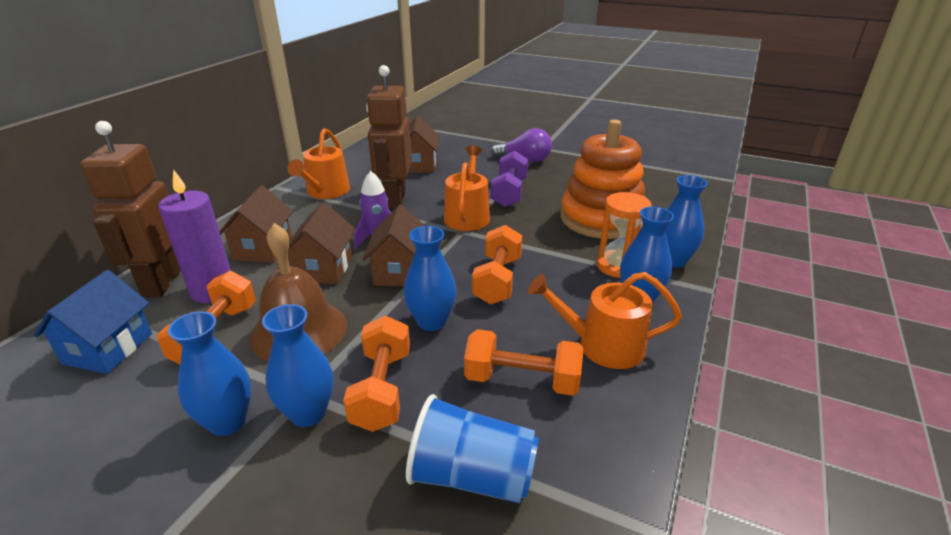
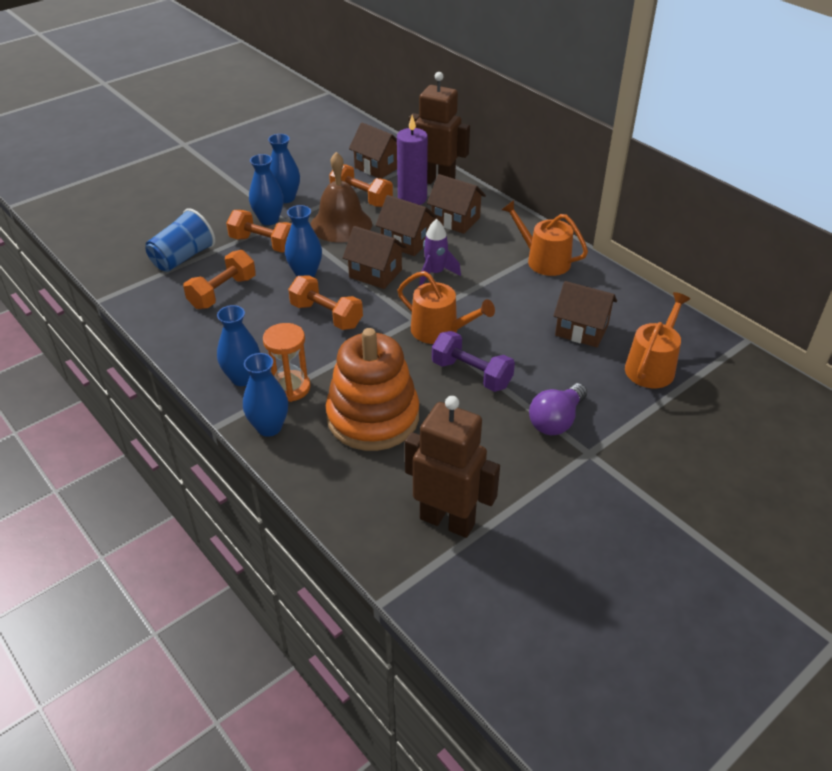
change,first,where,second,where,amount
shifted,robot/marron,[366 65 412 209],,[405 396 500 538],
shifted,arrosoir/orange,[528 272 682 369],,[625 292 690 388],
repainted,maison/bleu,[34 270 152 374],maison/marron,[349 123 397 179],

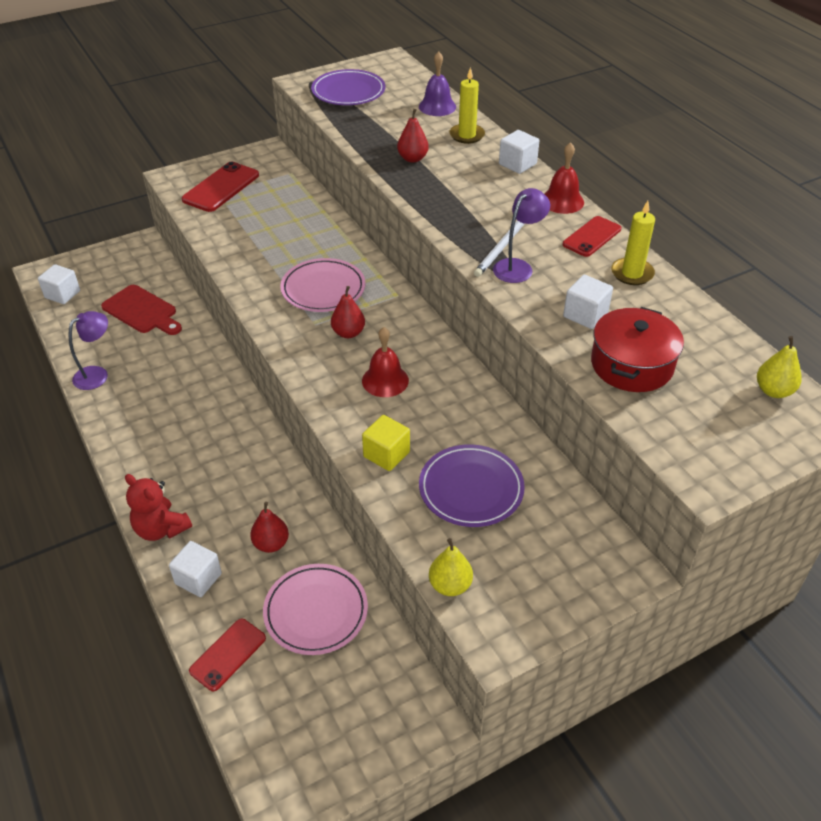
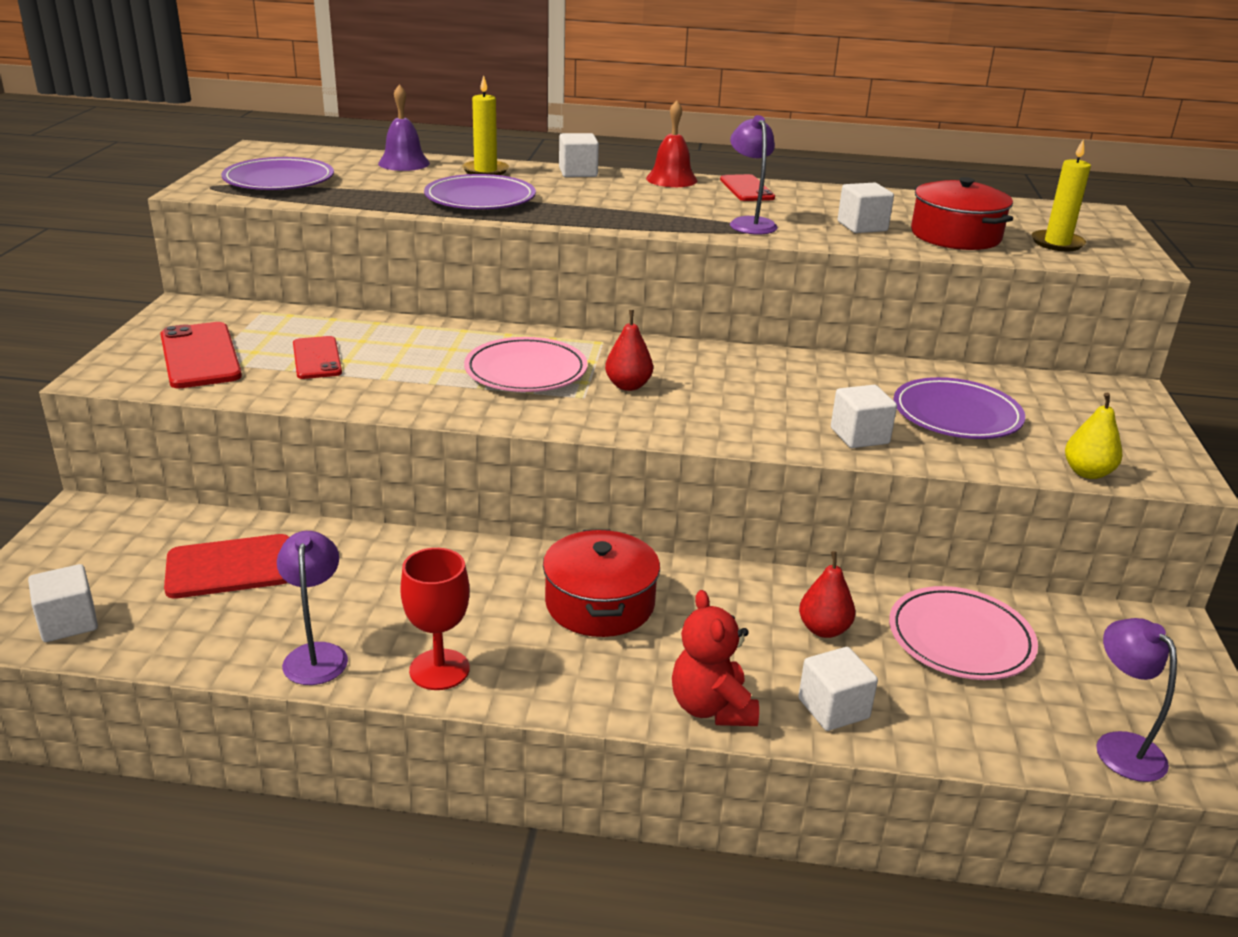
change,first,where,second,where,amount
gone,cloche/rouge,[362 327 409 397],,,
gone,crayon/blanc,[474 220 524 277],,,
gone,poire/jaune,[757 336 802 398],,,
new,,,verre à pied/rouge,[400 548 470 690],
new,,,marmite/rouge,[543 529 660 637],
new,,,lampe/violet,[1096 618 1177 782],
shifted,téléphone/rouge,[189 619 266 691],,[293 336 342 379],
shifted,bougie/jaune,[611 201 655 285],,[1032 139 1091 251],
swapped,poire/rouge,[397 109 429 163],assiette/violet,[424 174 536 209],
repainted,cube/jaune,[362 415 410 471],cube/blanc,[831 385 897 448],
rotated,ours en peluche/rouge,[125 474 192 541],,[672 590 759 726],90 degrees clockwise

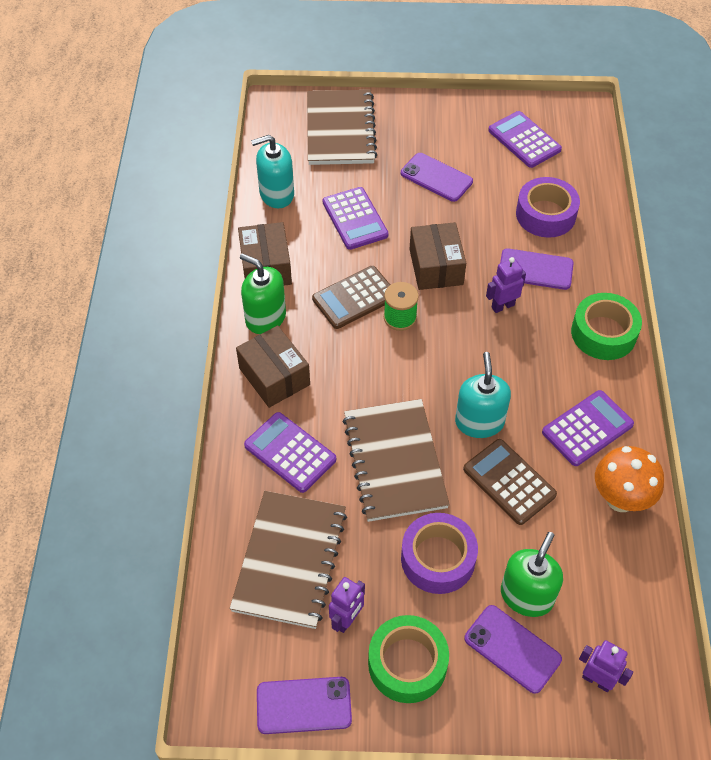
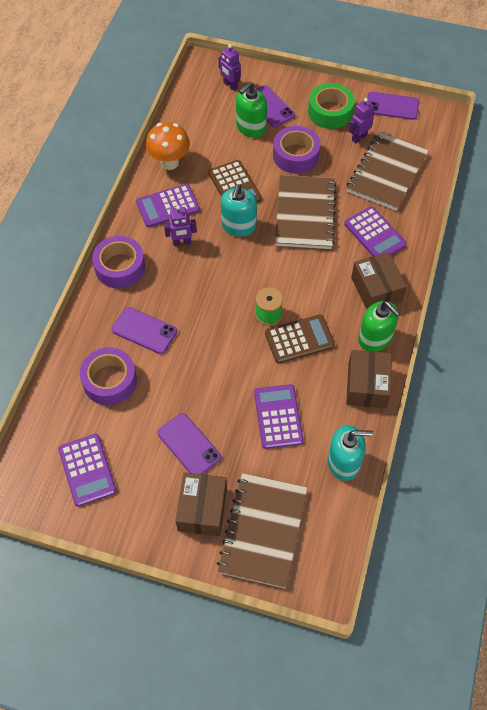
change,first,where,second,where,amount
shifted,boîte/marron,[409 222 466 290],,[176 472 227 536],
shifted,robot/violet,[486 257 526 313],,[164 205 197 246],
repainted,ruban adhésif/vert,[571 293 642 360],ruban adhésif/violet,[92 236 145 288],

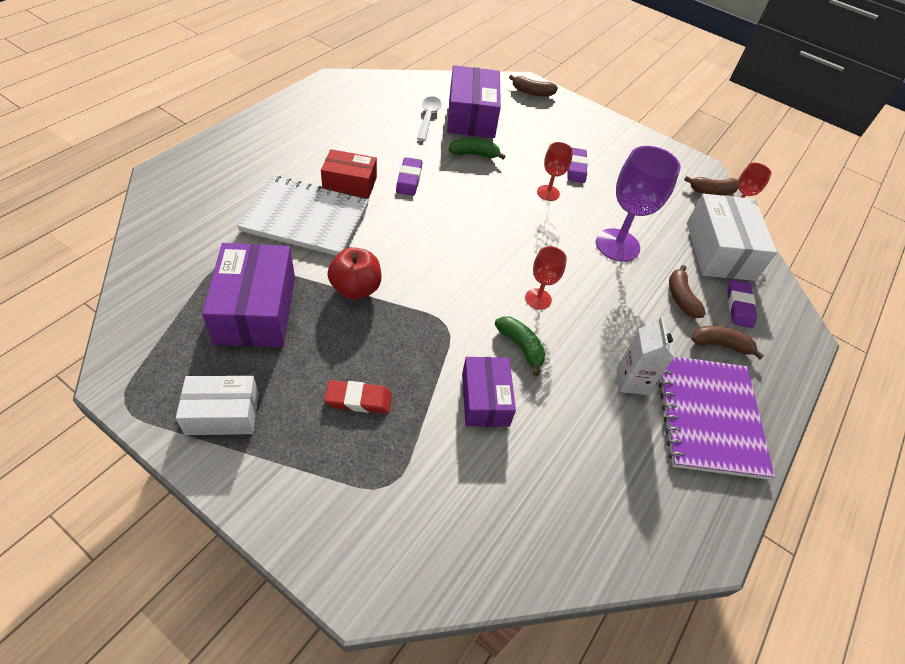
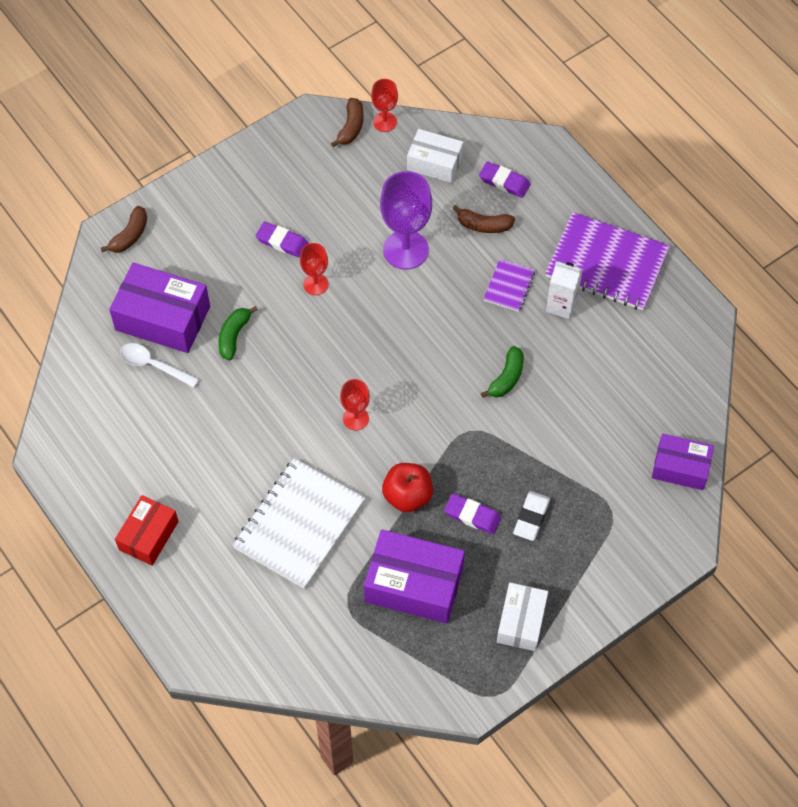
change,first,where,second,where,amount
gone,banane/marron,[692 326 764 360],,,
new,,,carnet/violet,[484 259 535 312],
shifted,boîte/rouge,[321 149 377 199],,[115 495 179 566],
shifted,gomme/violet,[396 157 422 196],,[444 494 502 534],
shifted,boîte/violet,[462 357 516 427],,[652 434 714 490],
shifted,verre à pied/rouge,[525 246 567 310],,[340 379 370 430],
repainted,gomme/rouge,[324 380 392 414],gomme/blanc,[513 491 550 541],
rotated,banane/vert,[494 316 545 376],,[481 346 524 398],135 degrees clockwise
scaled,boîte/blanc,[687 194 777 281],,[407 129 464 183],x0.63

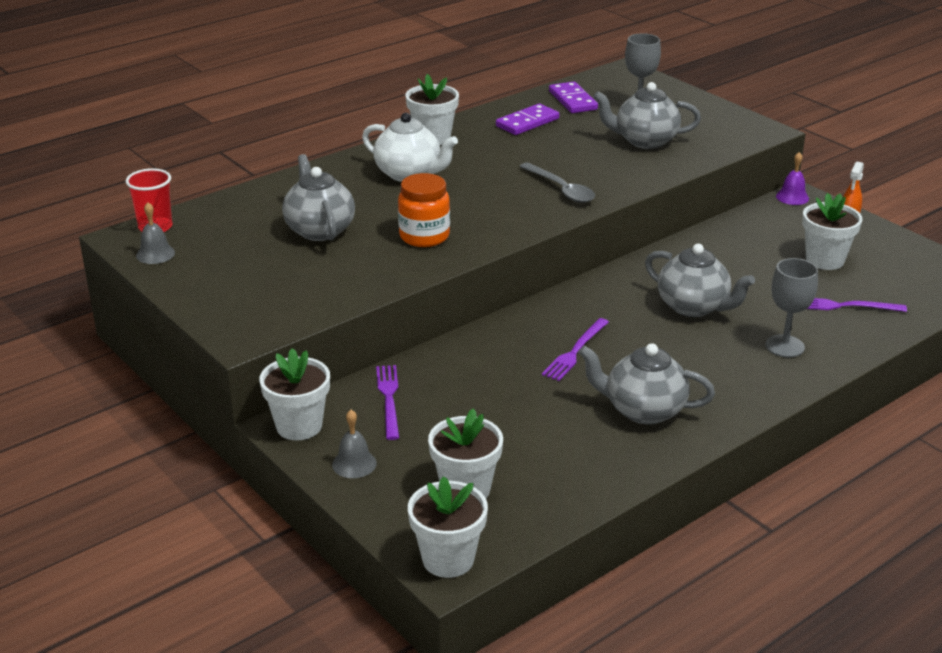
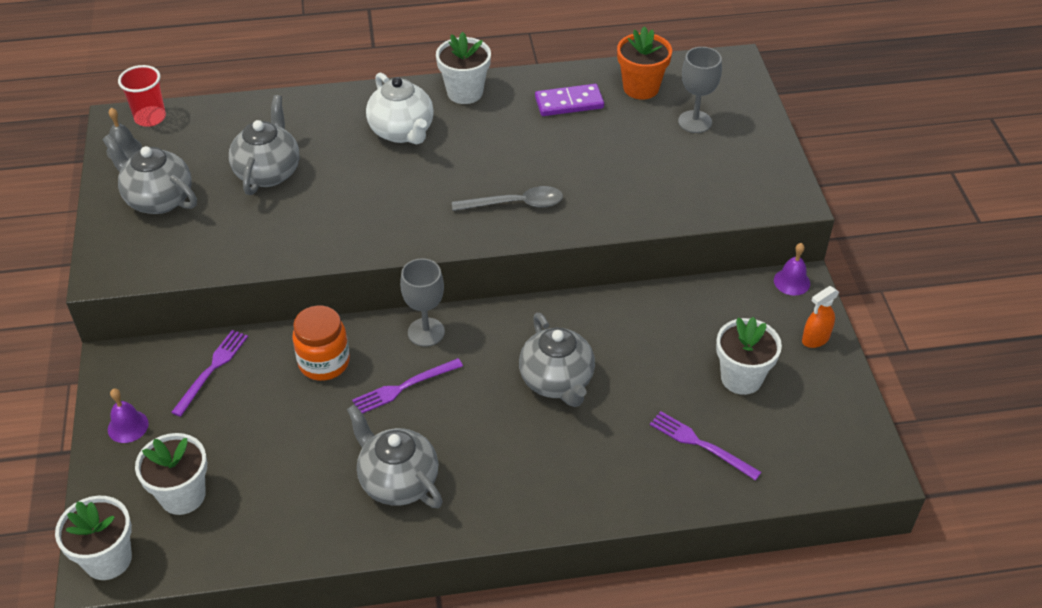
change,first,where,second,where,amount
gone,pot de fleurs/blanc,[260 348 330 440],,,
shifted,bocal/orange,[398 173 450 247],,[292 305 350 381],
shifted,théière/gris,[593 82 701 149],,[102 134 197 214],
shifted,verre à pied/gris,[766 258 818 357],,[400 258 445 347],
swapped,domino/violet,[549 81 598 113],pot de fleurs/orange,[617 26 672 100],
repainted,cloche/gris,[332 410 377 478],cloche/violet,[108 388 149 443],
rotated,cuillère/gris,[519 162 595 203],,[452 186 563 211],90 degrees counterclockwise

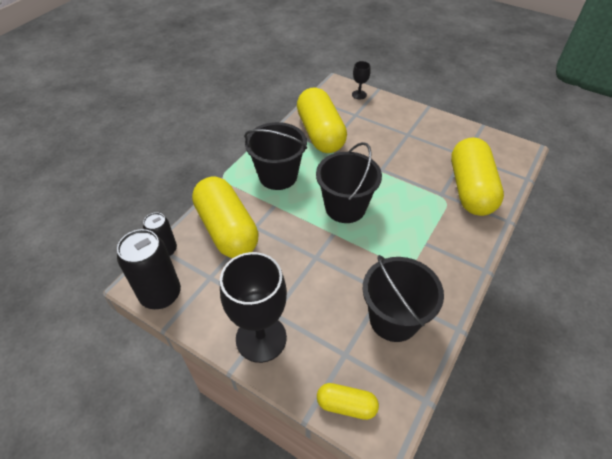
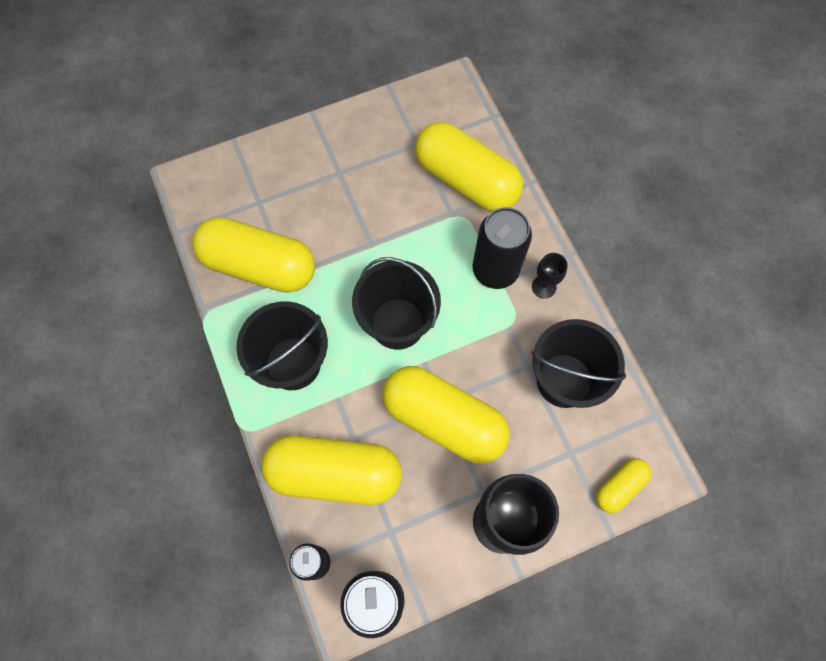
change,first,where,second,where,amount
new,,,gélule/jaune,[382 366 510 464],
new,,,canette/noir,[472 207 532 289],
shifted,verre à pied/noir,[352 61 371 100],,[532 253 568 299],

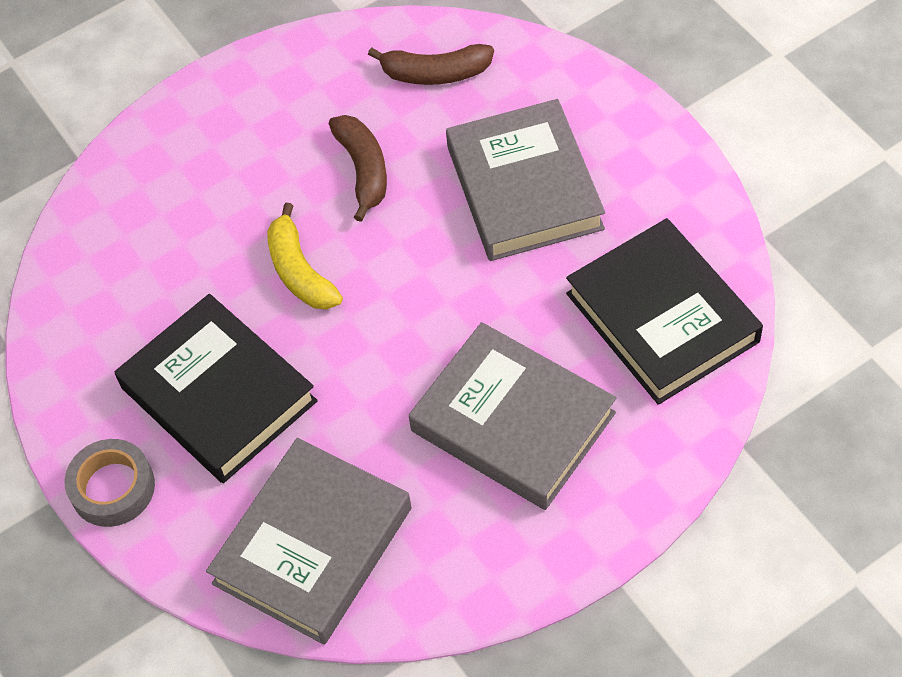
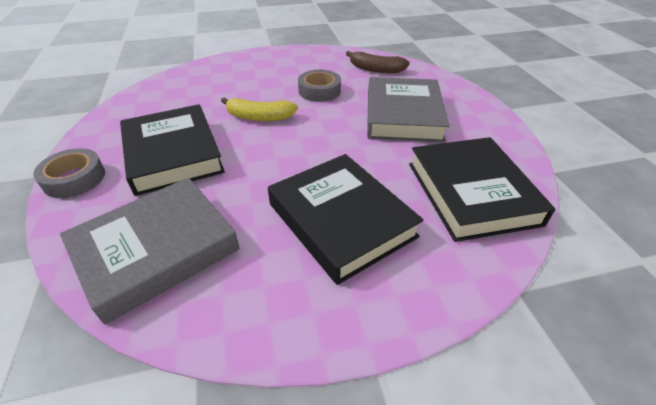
change,first,where,second,where,amount
swapped,banane/marron,[329 115 387 222],ruban adhésif/gris,[298 70 341 102],
repainted,livre/gris,[409 322 616 510],livre/noir,[268 154 424 285],
rotated,banane/jaune,[267 203 343 309],,[221 97 298 121],75 degrees counterclockwise

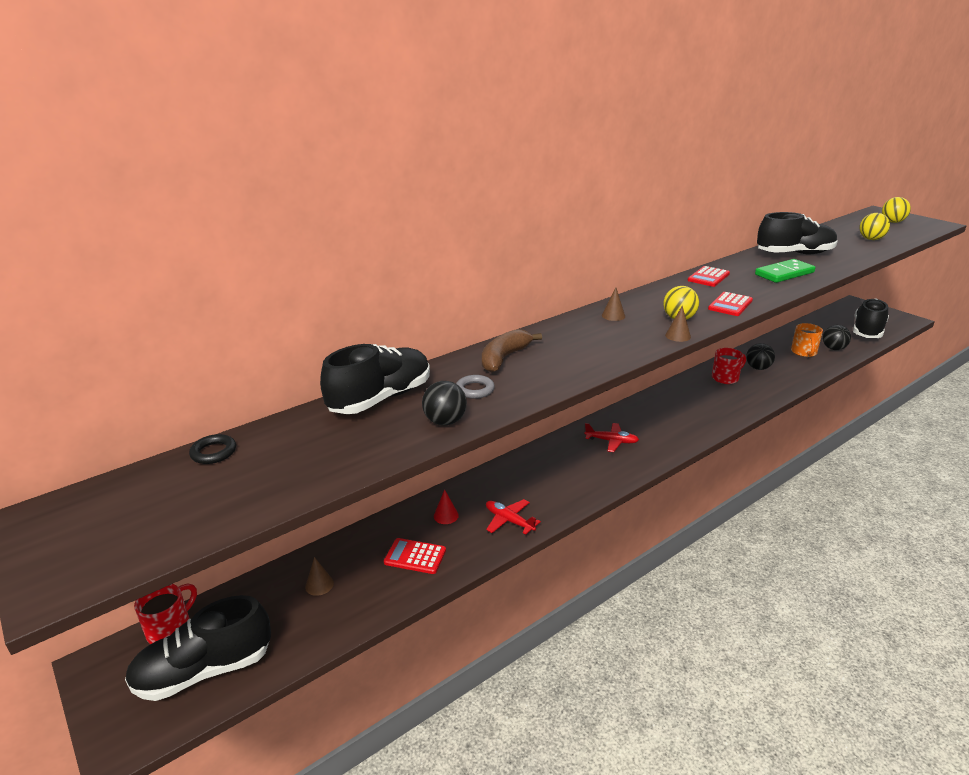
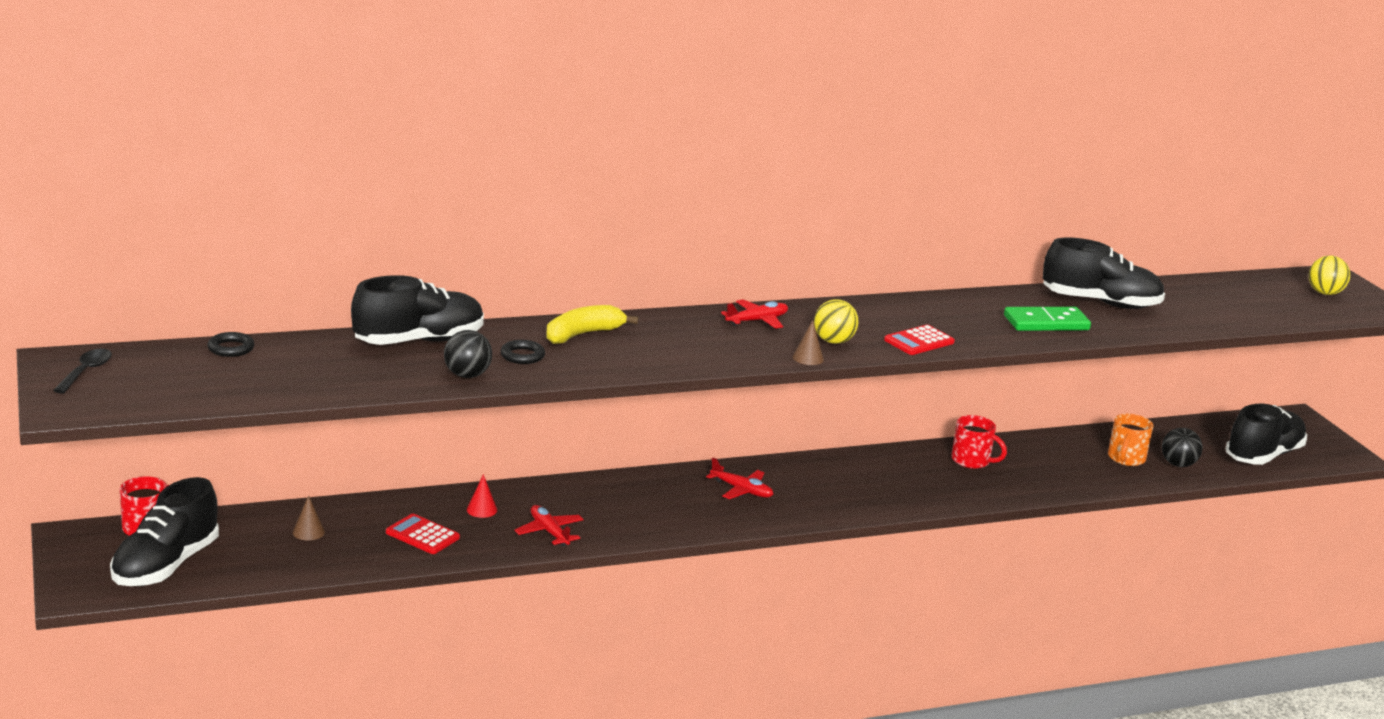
change,first,where,second,where,amount
gone,calculatrice/rouge,[687 266 730 287],,,
gone,balle/noir,[746 343 775 370],,,
gone,balle/jaune,[859 213 890 240],,,
new,,,cuillère/noir,[53 349 112 394],
swapped,cône/marron,[602 287 625 321],avion/rouge,[721 299 788 329],
repainted,anneau/gris,[456 375 495 399],anneau/noir,[501 340 545 364],
repainted,banane/marron,[482 329 542 373],banane/jaune,[546 305 638 344],
rotated,chaussure/noir,[125 595 271 701],,[110 477 219 586],60 degrees counterclockwise
rotated,tasse/rouge,[712 348 746 384],,[951 415 1007 469],45 degrees clockwise

